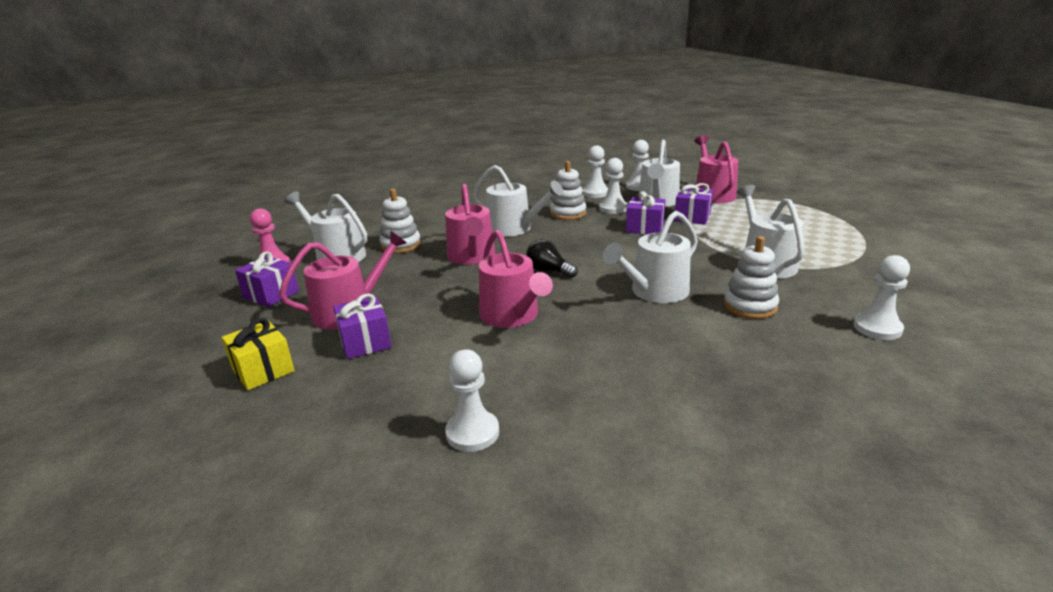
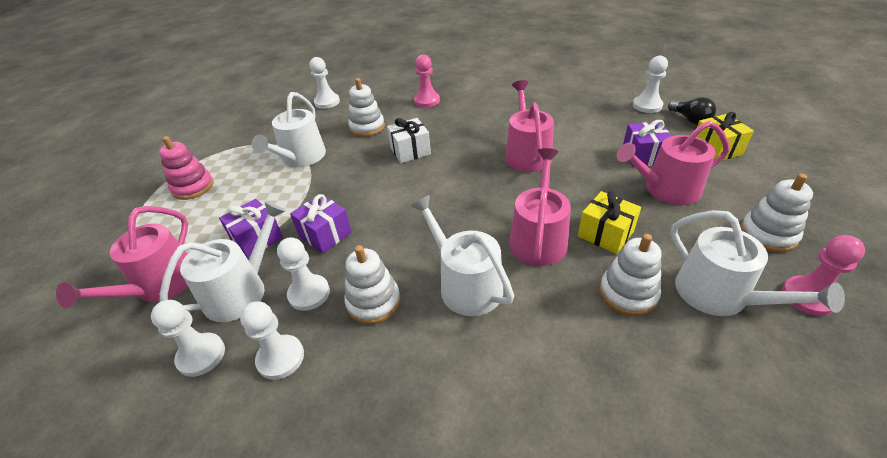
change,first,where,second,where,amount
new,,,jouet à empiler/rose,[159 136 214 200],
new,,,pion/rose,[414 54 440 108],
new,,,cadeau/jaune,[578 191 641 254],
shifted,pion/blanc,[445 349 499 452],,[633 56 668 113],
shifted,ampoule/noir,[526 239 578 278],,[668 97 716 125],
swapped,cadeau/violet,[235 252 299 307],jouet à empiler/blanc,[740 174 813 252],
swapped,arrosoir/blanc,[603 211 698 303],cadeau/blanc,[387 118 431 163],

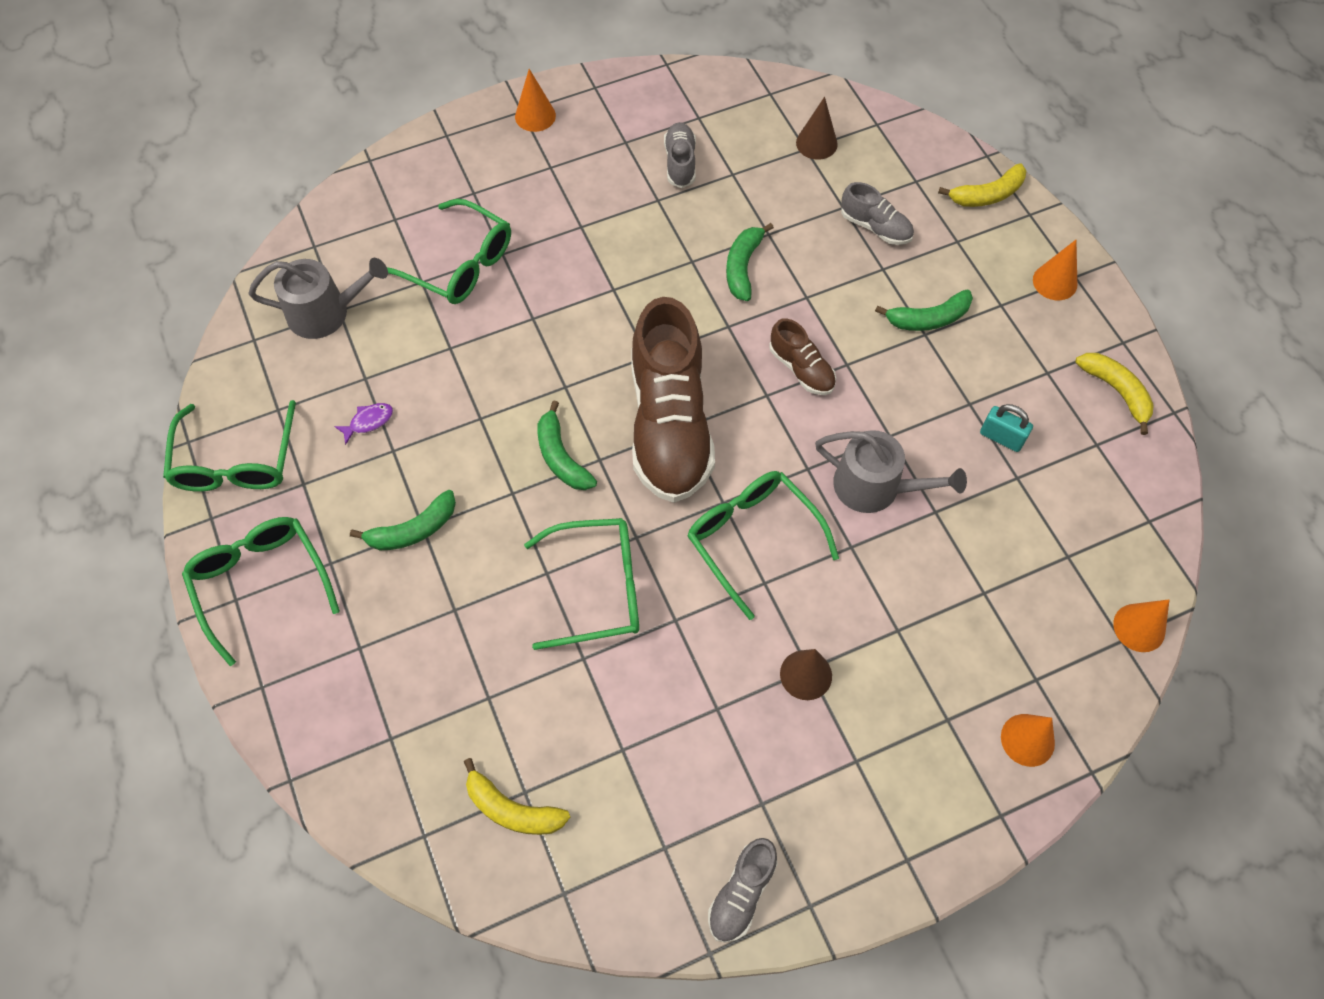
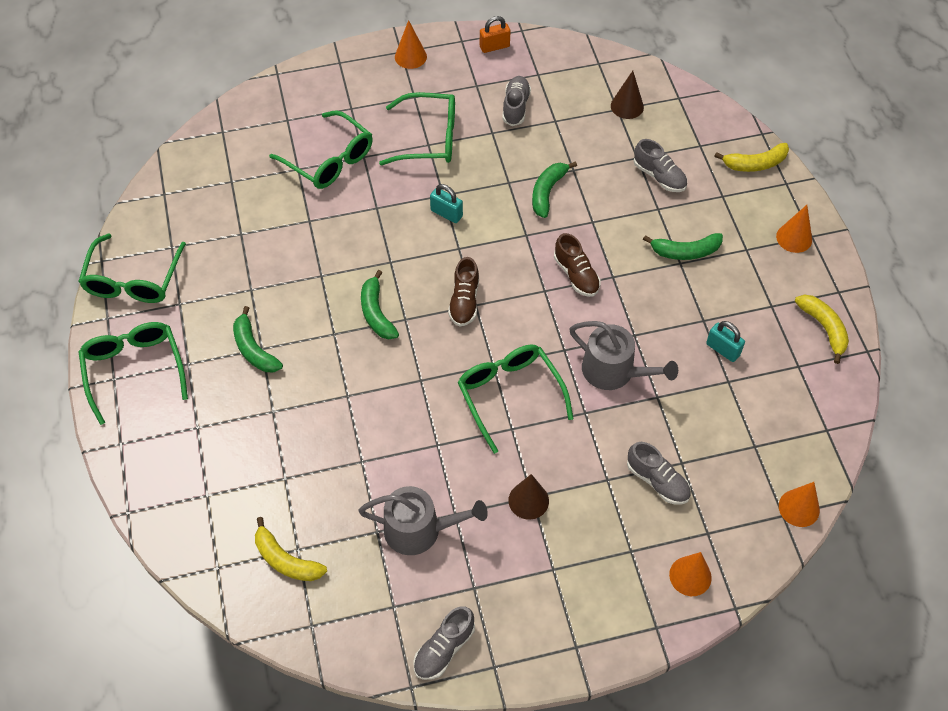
change,first,where,second,where,amount
gone,poisson/violet,[334 403 393 445],,,
new,,,cadenas/turquoise,[430 184 463 223],
new,,,cadenas/orange,[480 16 510 53],
new,,,chaussure/gris,[627 442 691 504],
shifted,arrosoir/gris,[249 258 388 339],,[358 486 488 555],
shifted,lunettes/vert,[524 518 639 650],,[379 92 455 165],
rotated,banane/vert,[350 490 456 550],,[233 306 283 372],75 degrees clockwise
scaled,chaussure/marron,[631 297 715 503],,[448 257 479 327],x0.45

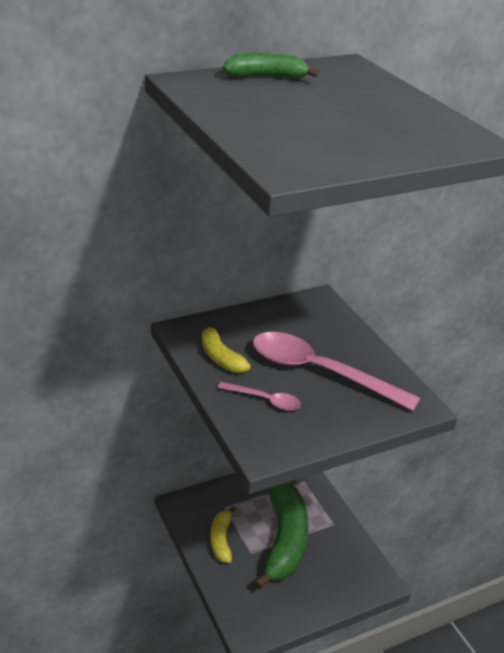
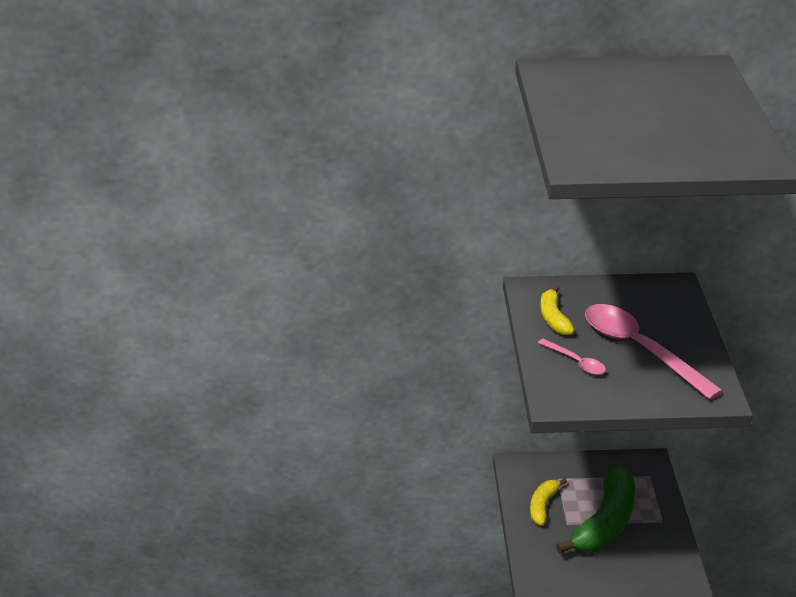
change,first,where,second,where,amount
gone,banane/vert,[223 53 319 79],,,

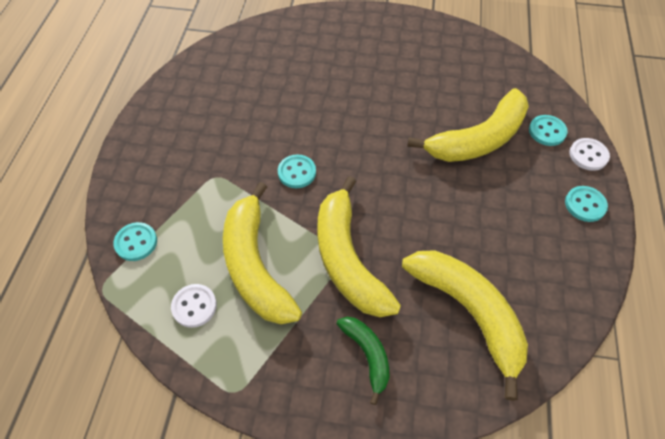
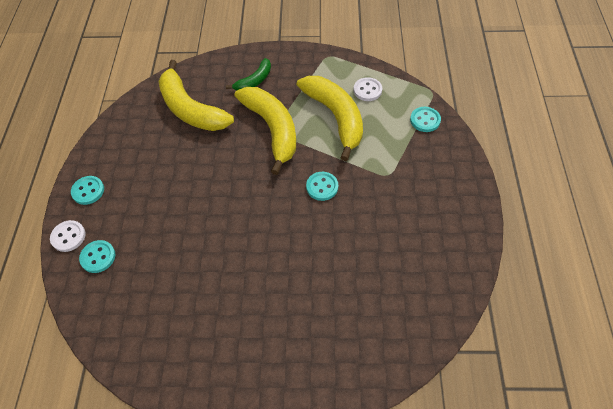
change,first,where,second,where,amount
gone,banane/jaune,[407 88 529 162],,,
rotated,banane/vert,[337 317 389 405],,[226 58 271 90],105 degrees counterclockwise

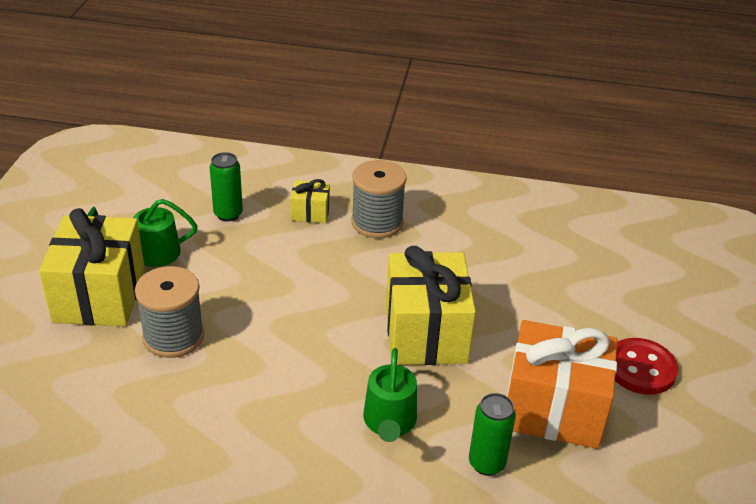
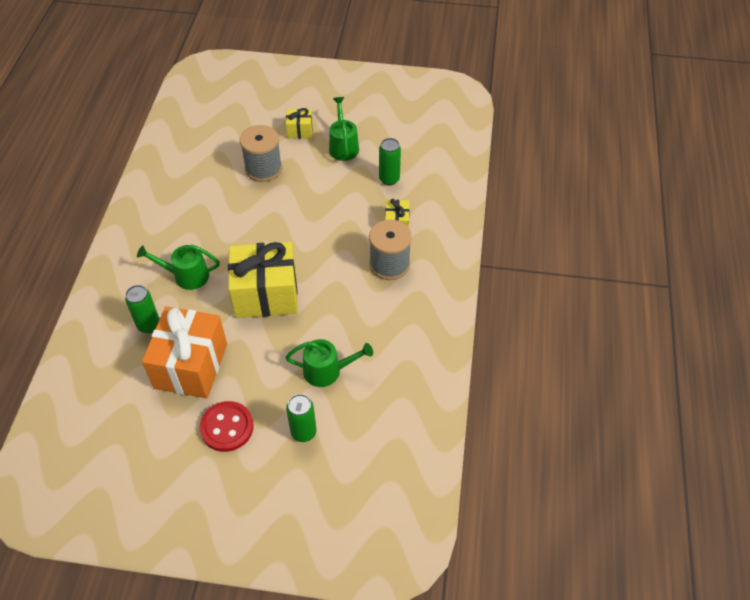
change,first,where,second,where,amount
new,,,arrosoir/vert,[285 339 373 387],
new,,,canette/vert,[286 394 317 442],
scaled,cadeau/jaune,[39 208 145 326],,[286 108 313 139],x0.46

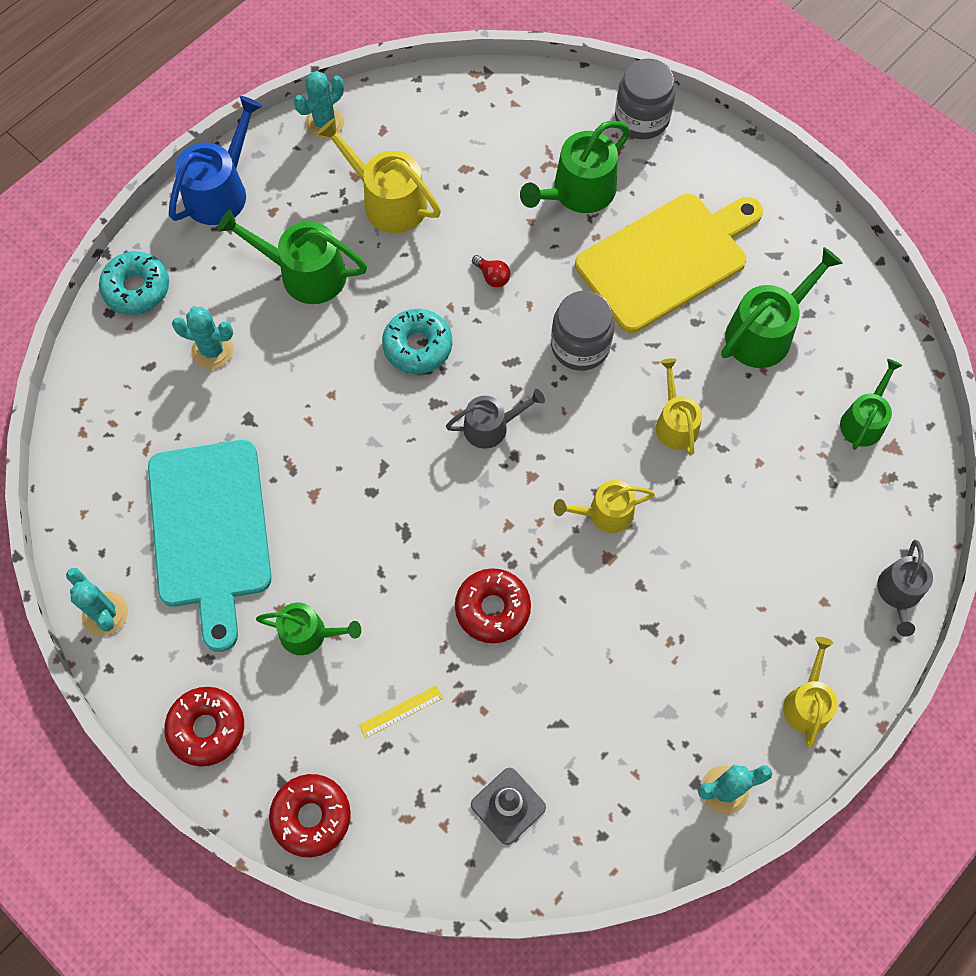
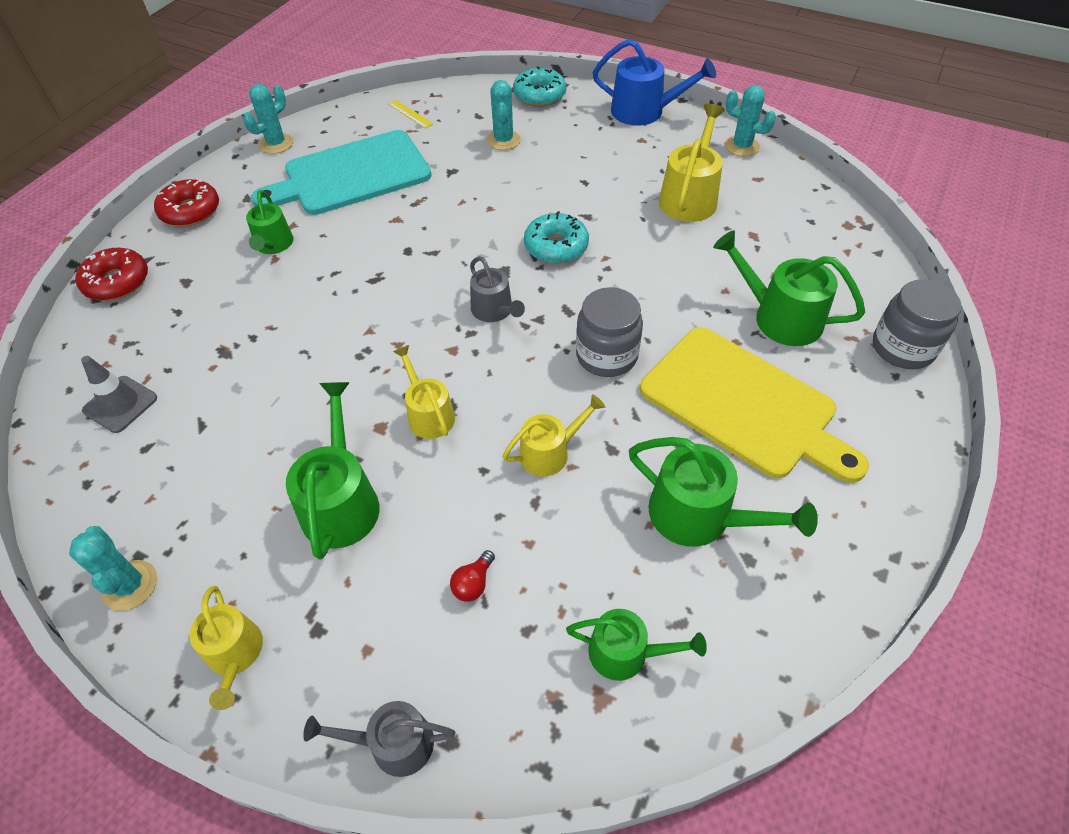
change,first,where,second,where,amount
gone,beignet/rouge,[455 568 531 643],,,
shifted,arrosoir/vert,[217 210 367 304],,[286 382 380 559],
shifted,règle/jaune,[359 685 443 738],,[388 100 433 129],
shifted,ampoule/rouge,[472 255 511 287],,[450 550 495 602],
rotated,arrosoir/jaune,[783 637 838 748],,[190 586 263 710],75 degrees clockwise

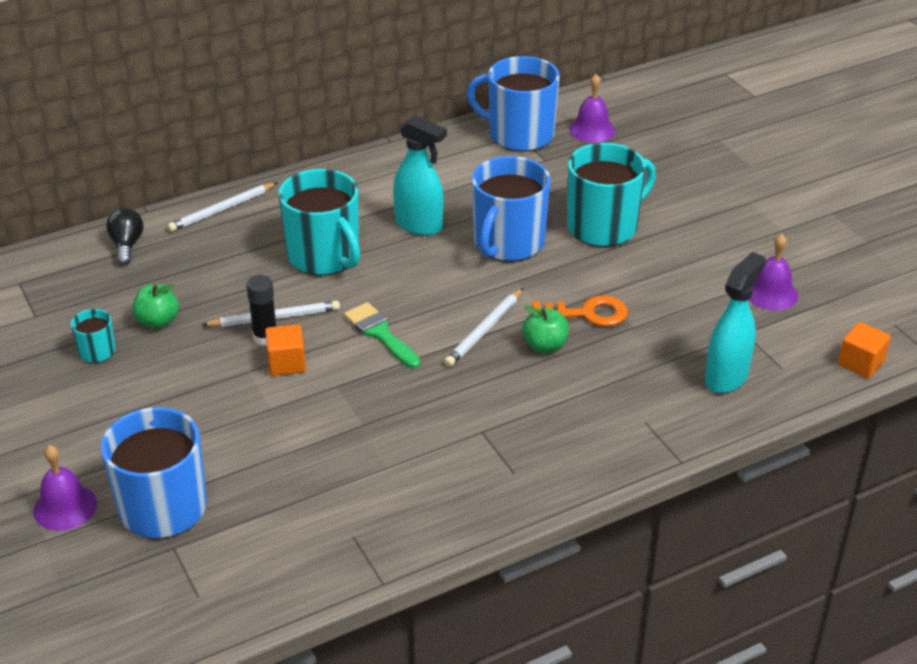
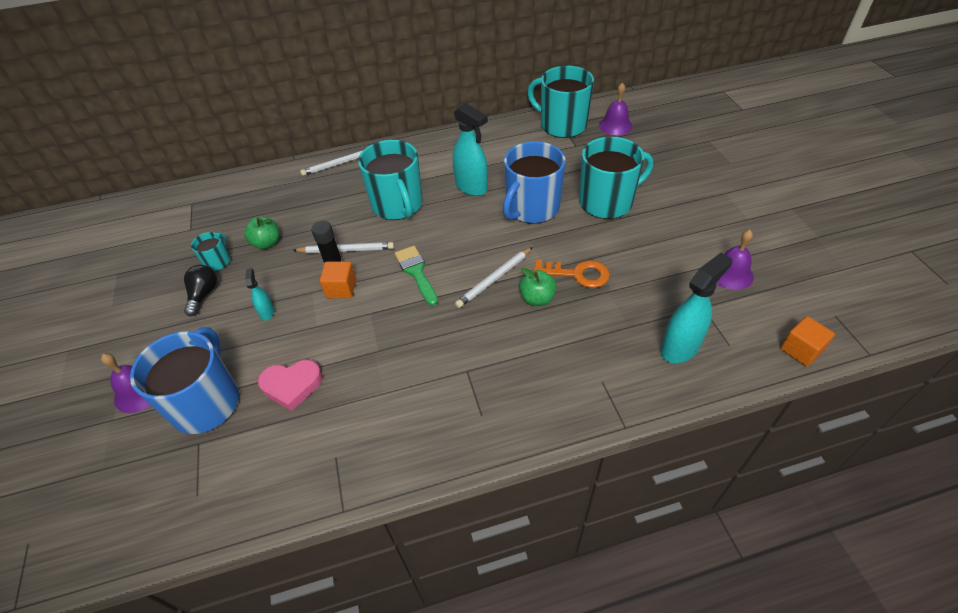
change,first,where,second,where,amount
new,,,vaporisateur/turquoise,[245 268 274 321],
new,,,cœur/rose,[258 360 323 411],
shifted,ampoule/noir,[106 208 144 265],,[184 265 217 316],
repainted,tasse/bleu,[466 56 560 152],tasse/turquoise,[527 66 594 138],

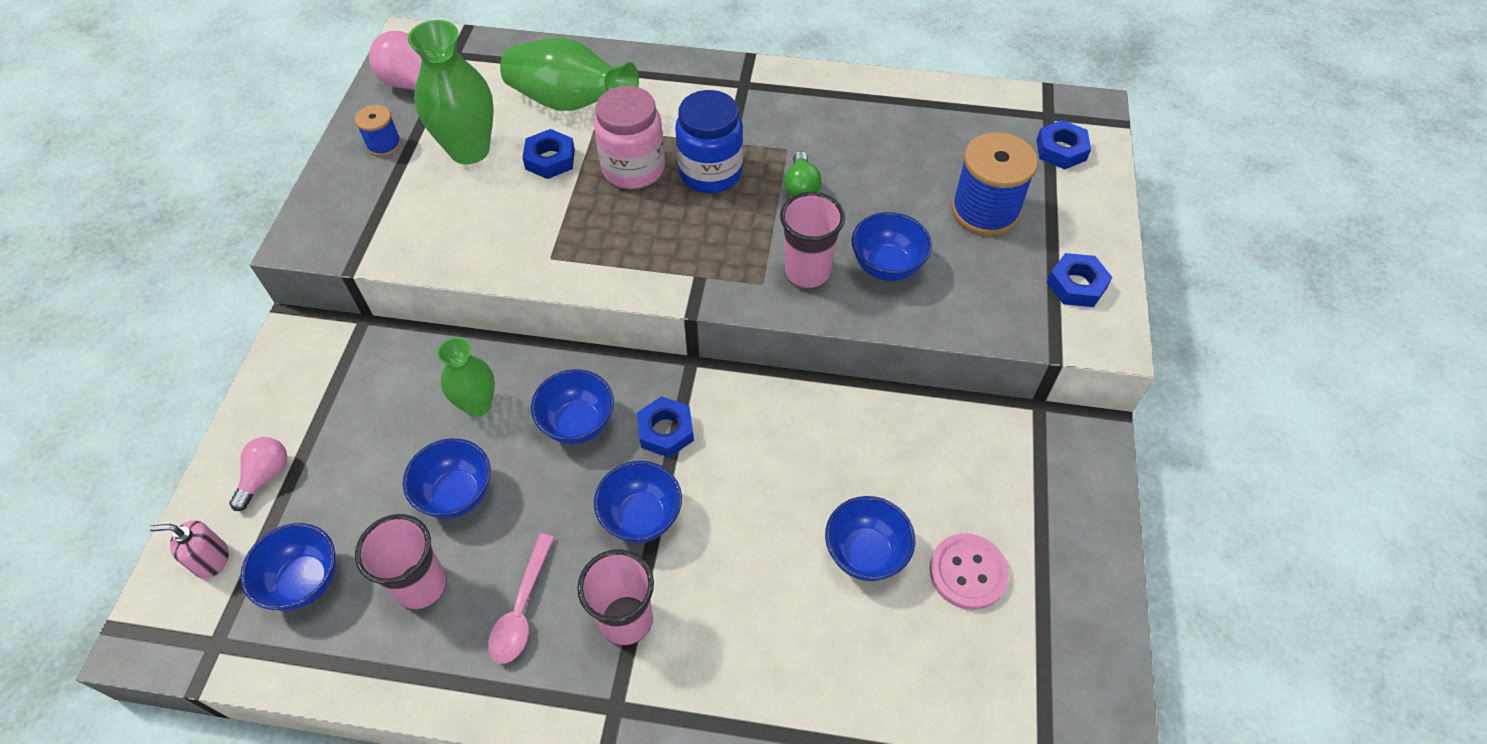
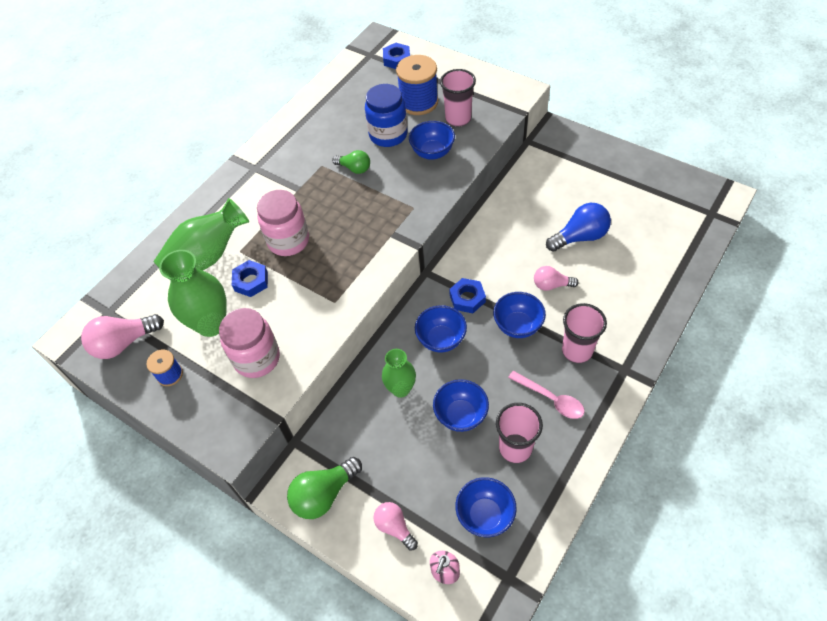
change,first,where,second,where,amount
gone,bouton/rose,[930 533 1009 610],,,
gone,écrou/bleu,[1047 253 1113 307],,,
new,,,bocal/rose,[219 308 280 378],
new,,,ampoule/vert,[287 457 362 519],
new,,,ampoule/rose,[534 266 579 291],
shifted,bocal/bleu,[675 90 743 193],,[365 84 408 147],
shifted,gobelet/rose,[780 192 845 289],,[440 69 476 127],
swapped,bol/bleu,[825 496 915 581],ampoule/bleu,[546 203 611 252],

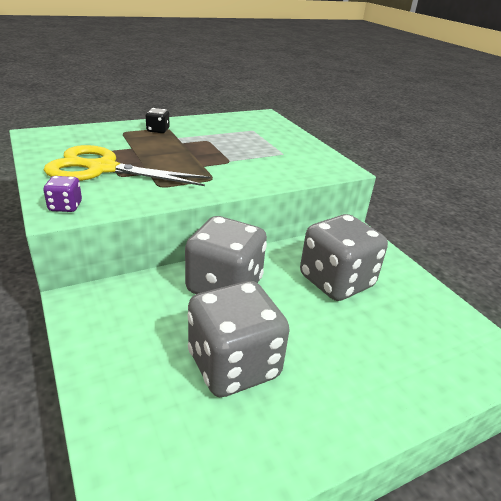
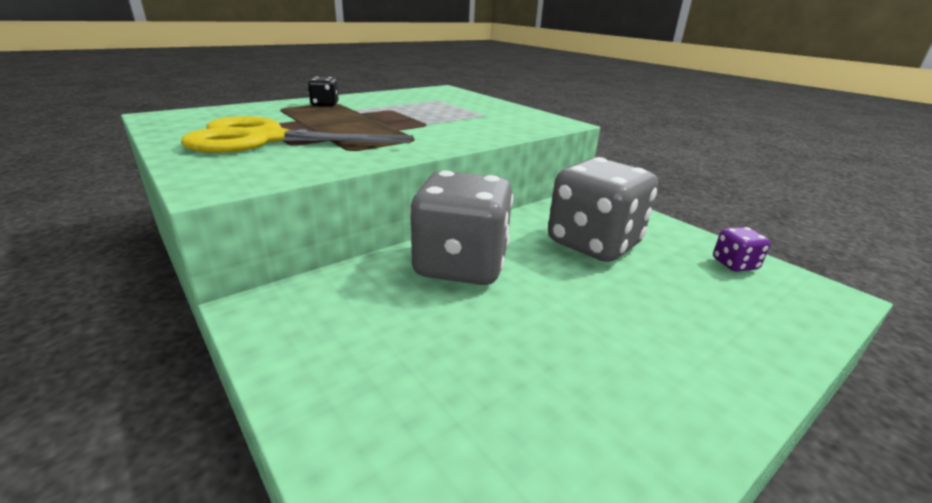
change,first,where,second,where,amount
gone,dé/gris,[187 281 290 397],,,
shifted,dé/violet,[43 176 82 212],,[713 227 771 272],

